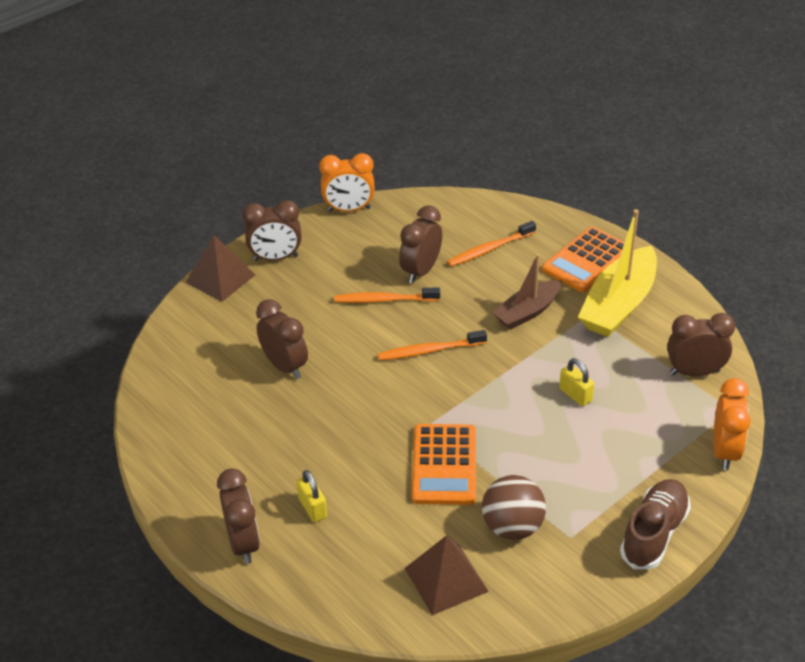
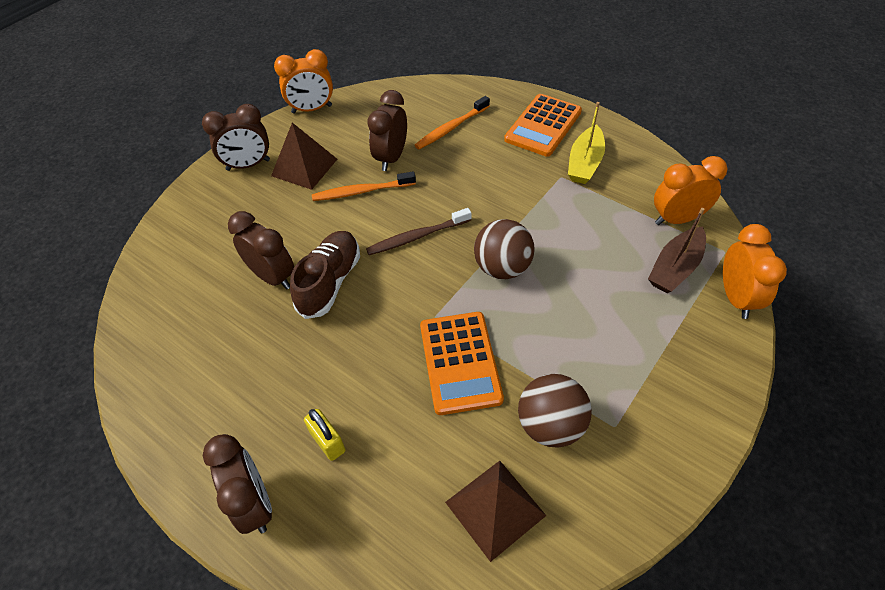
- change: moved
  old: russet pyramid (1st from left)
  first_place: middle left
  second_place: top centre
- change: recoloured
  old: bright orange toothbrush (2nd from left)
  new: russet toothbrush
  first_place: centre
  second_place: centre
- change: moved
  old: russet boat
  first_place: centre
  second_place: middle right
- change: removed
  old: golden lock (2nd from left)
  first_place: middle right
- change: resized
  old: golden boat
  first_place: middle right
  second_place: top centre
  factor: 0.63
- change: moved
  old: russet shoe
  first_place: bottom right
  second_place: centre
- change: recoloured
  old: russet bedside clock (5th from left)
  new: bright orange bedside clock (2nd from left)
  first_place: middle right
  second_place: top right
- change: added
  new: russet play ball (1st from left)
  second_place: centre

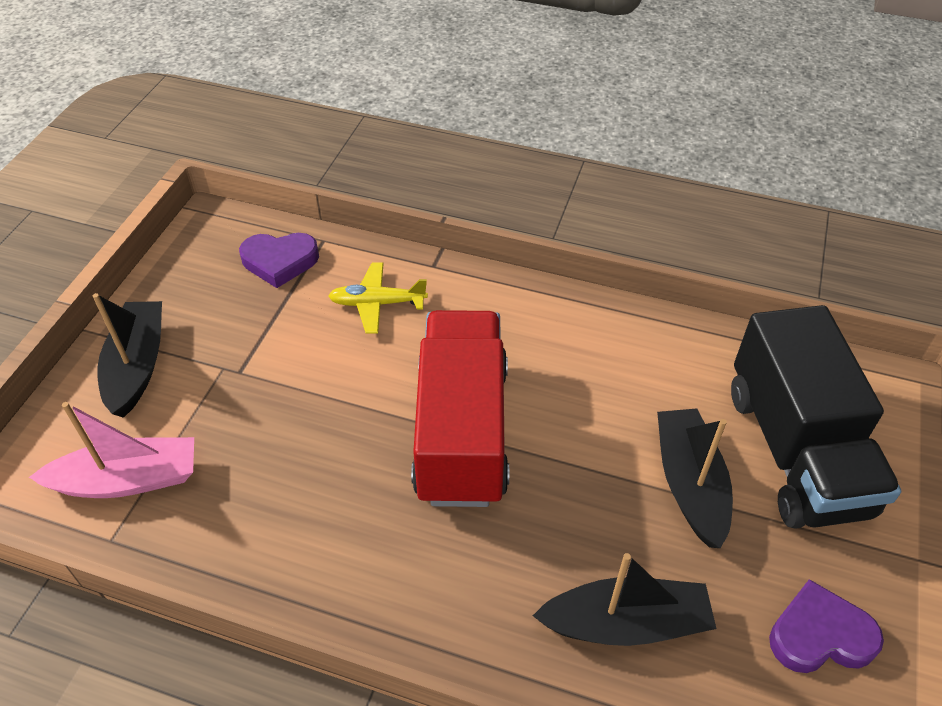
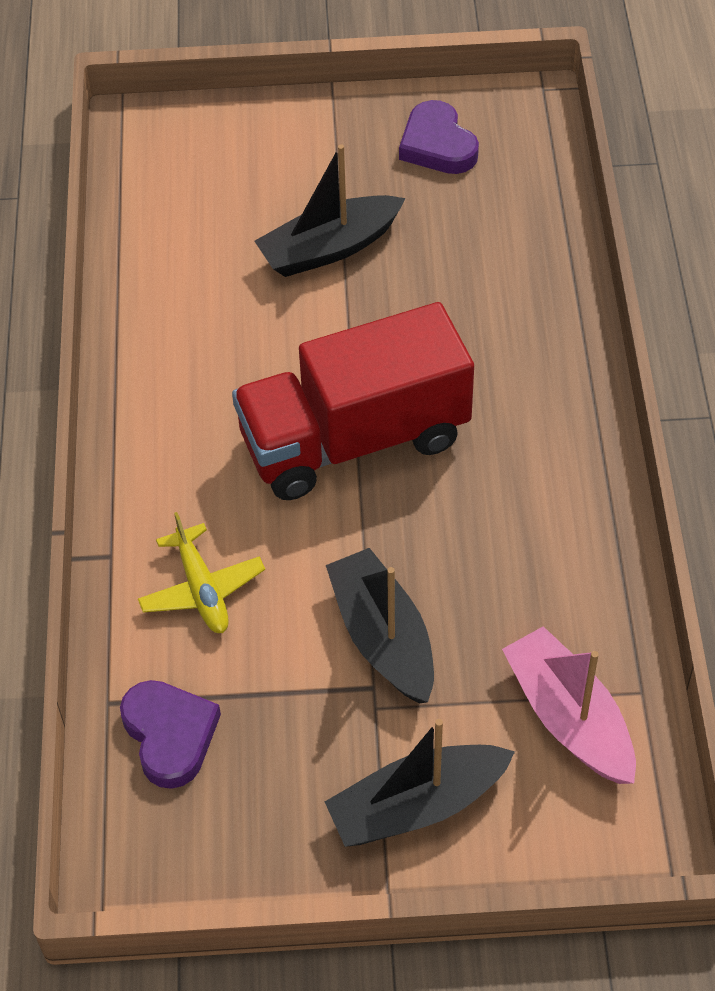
- change: moved
  old: black boat (2nd from left)
  first_place: bottom centre
  second_place: centre
- change: removed
  old: black lorry
  first_place: middle right

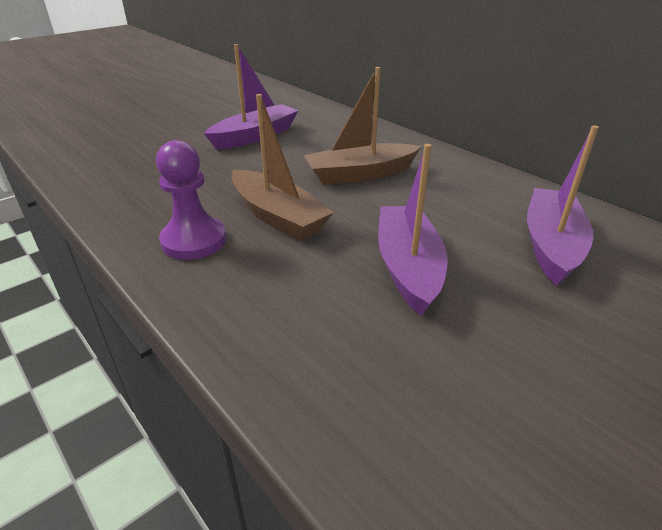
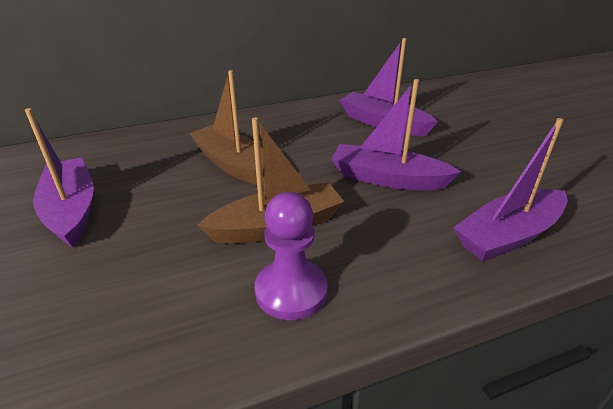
- change: turned
  old: russet boat (2nd from left in the first image)
  first_place: top centre
  second_place: top centre
  degrees: 135
- change: added
  new: purple boat (4th from left)
  second_place: middle right

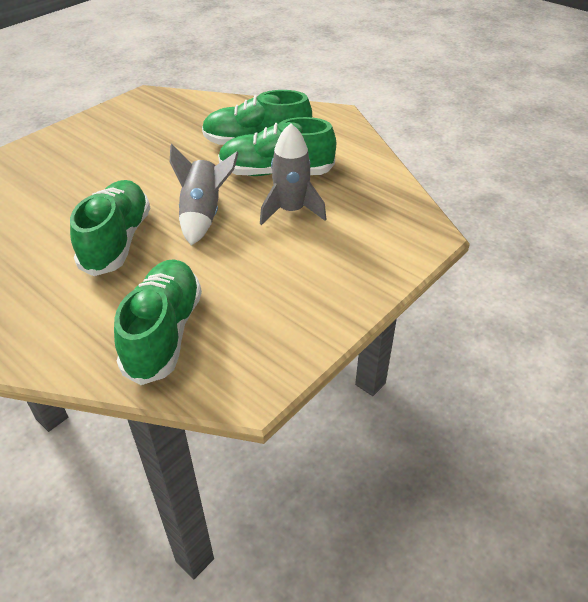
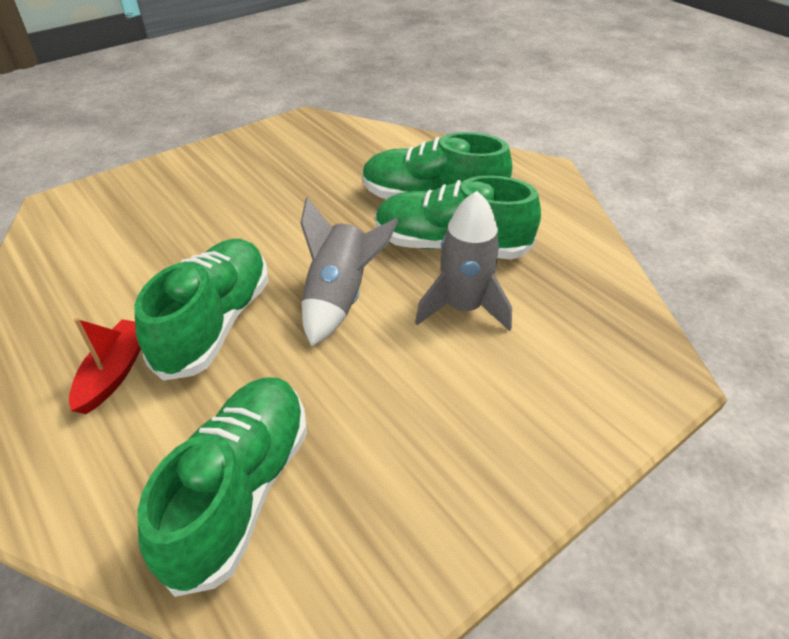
- change: added
  new: crimson boat
  second_place: middle left

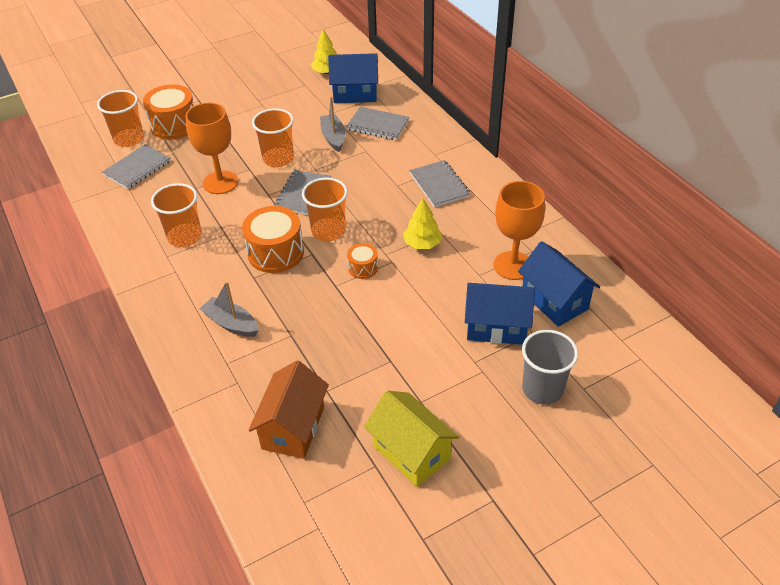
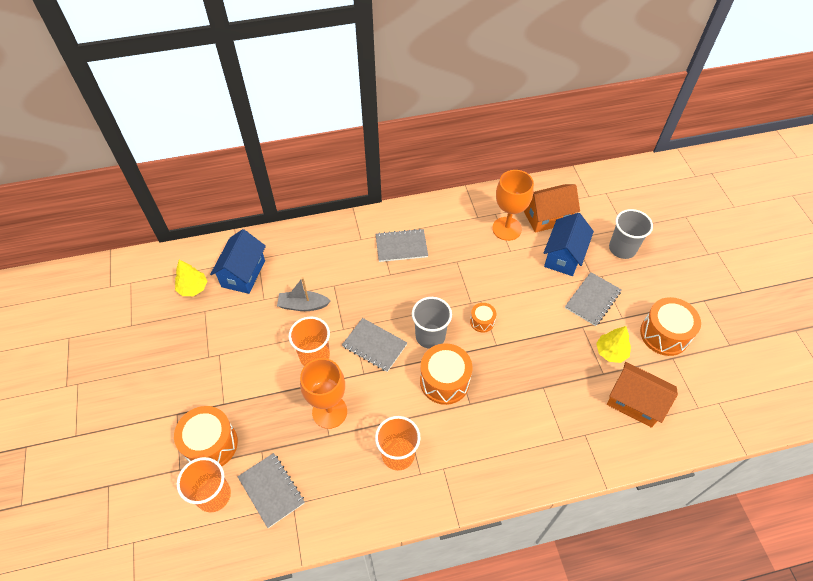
- change: removed
  old: grey boat (1st from left)
  first_place: middle left
- change: recoloured
  old: bright orange tumbler (4th from left)
  new: grey tumbler (1st from left)
  first_place: centre
  second_place: centre
- change: moved
  old: grey exercise book (3rd from left in the first image)
  new: grey exercise book (4th from left)
  first_place: top centre
  second_place: middle right
- change: replaced
  old: golden cottage
  new: bright orange snare drum (4th from left)
  first_place: bottom centre
  second_place: middle right
- change: moved
  old: golden toy tree (2nd from left)
  first_place: centre
  second_place: middle right
- change: recoloured
  old: royal blue cottage (3rd from left)
  new: bright orange cottage (1st from left)
  first_place: middle right
  second_place: middle right

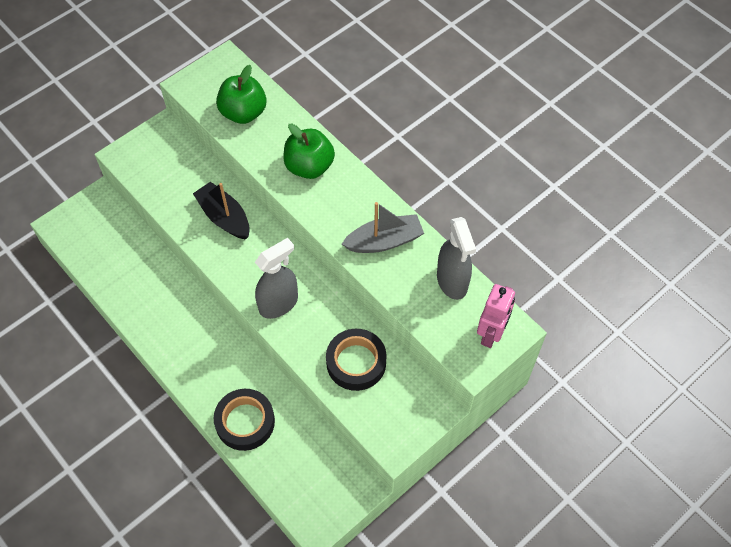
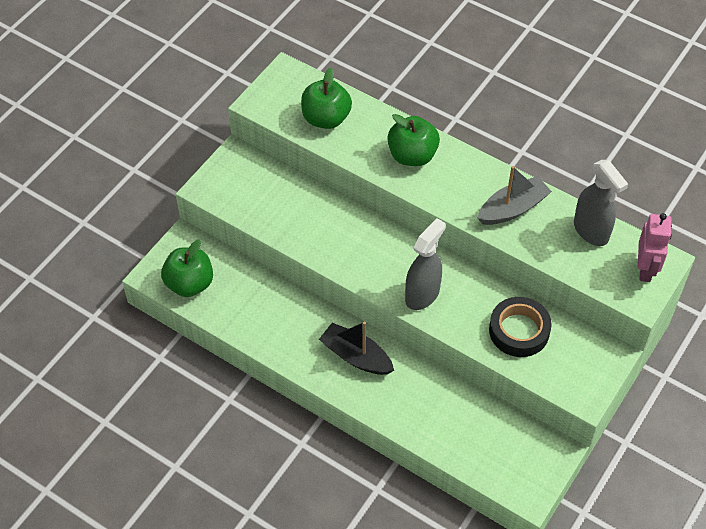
- change: moved
  old: black boat
  first_place: middle left
  second_place: centre
- change: removed
  old: black roll of tape (1st from left)
  first_place: bottom centre
- change: added
  new: emerald apple fruit (1st from left)
  second_place: middle left

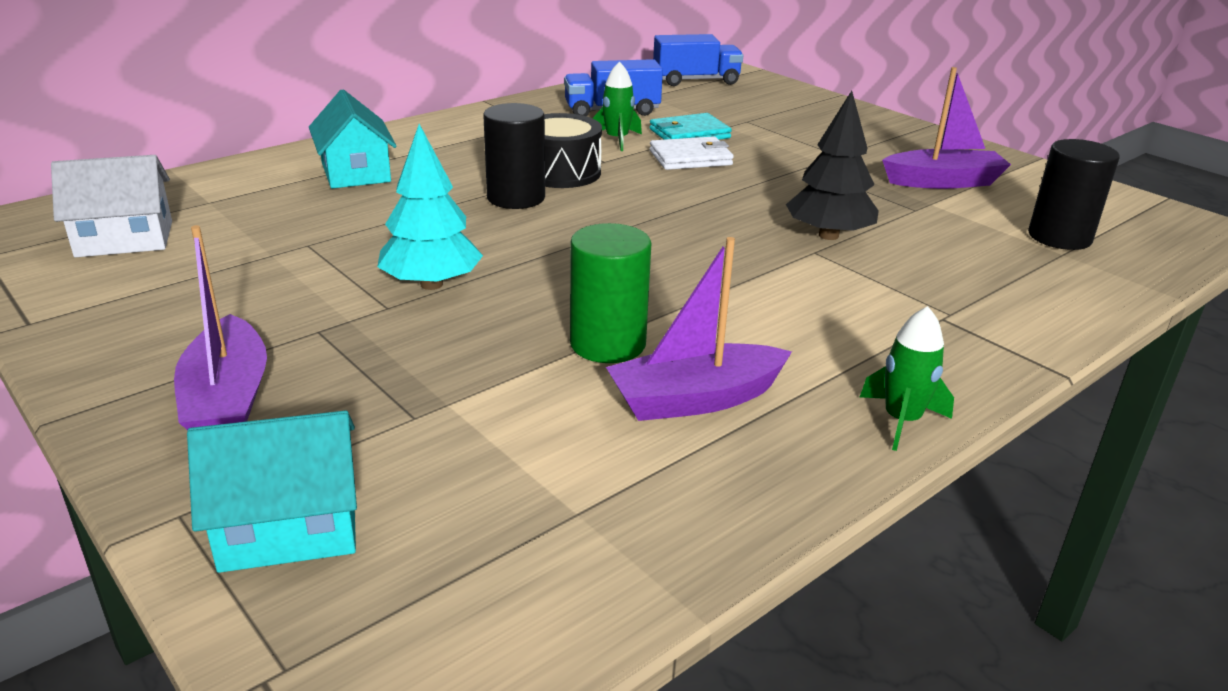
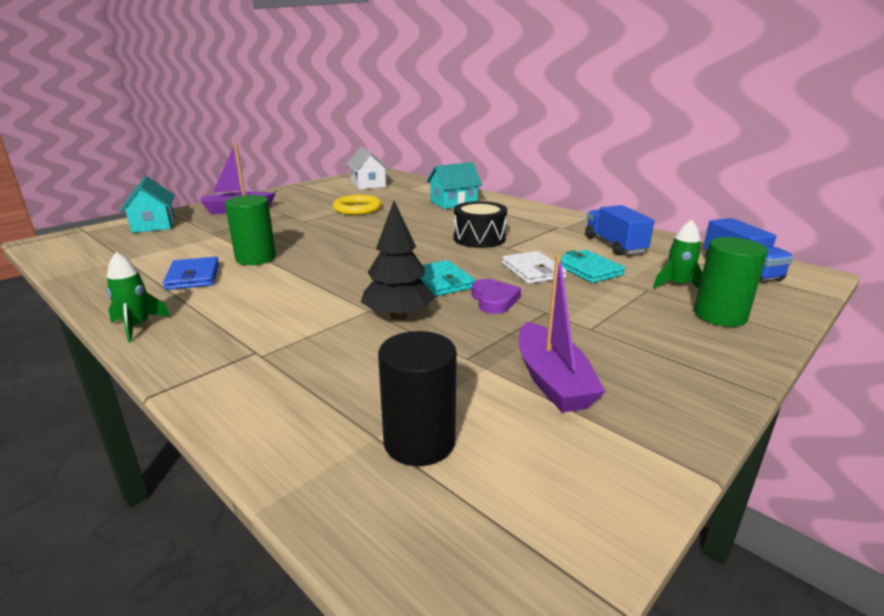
- change: removed
  old: turquoise toy tree
  first_place: top centre
- change: removed
  old: black cylinder shape (1st from left)
  first_place: top centre
- change: moved
  old: emerald spaceship (1st from left in the first image)
  new: emerald spaceship (2nd from left)
  first_place: top centre
  second_place: middle right
- change: replaced
  old: purple boat (2nd from left)
  new: royal blue card wallet
  first_place: centre
  second_place: middle left
- change: added
  new: golden ring
  second_place: top centre
- change: added
  new: turquoise card wallet (1st from left)
  second_place: centre
- change: added
  new: purple love heart
  second_place: centre
- change: added
  new: emerald cylinder shape (2nd from left)
  second_place: middle right

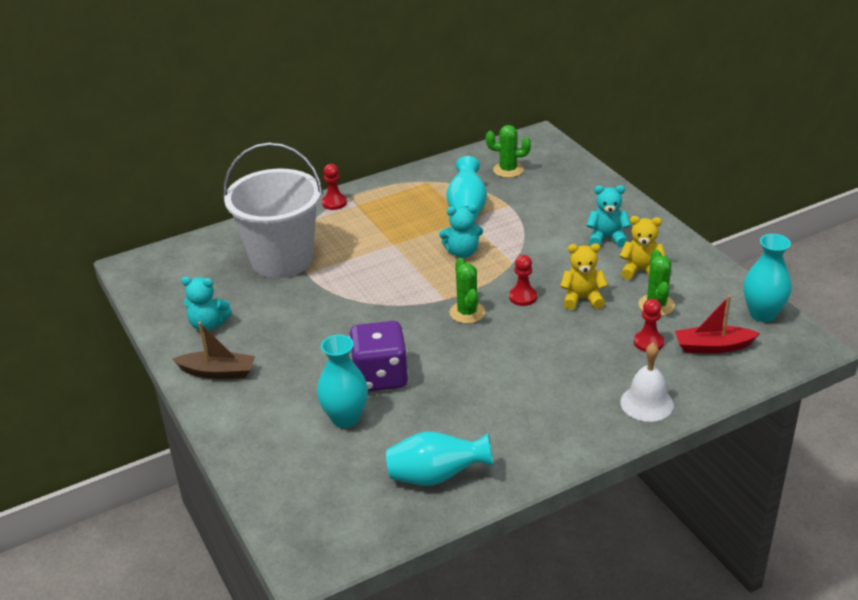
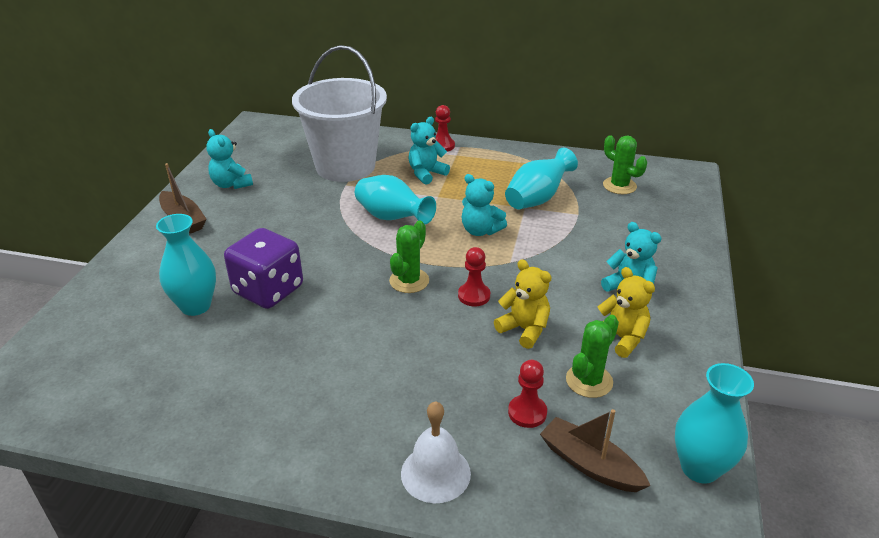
- change: moved
  old: turquoise tall vase (2nd from left)
  first_place: bottom centre
  second_place: centre
- change: recoloured
  old: crimson boat
  new: russet boat (2nd from left)
  first_place: middle right
  second_place: bottom right
- change: added
  new: turquoise teddy bear (2nd from left)
  second_place: top centre

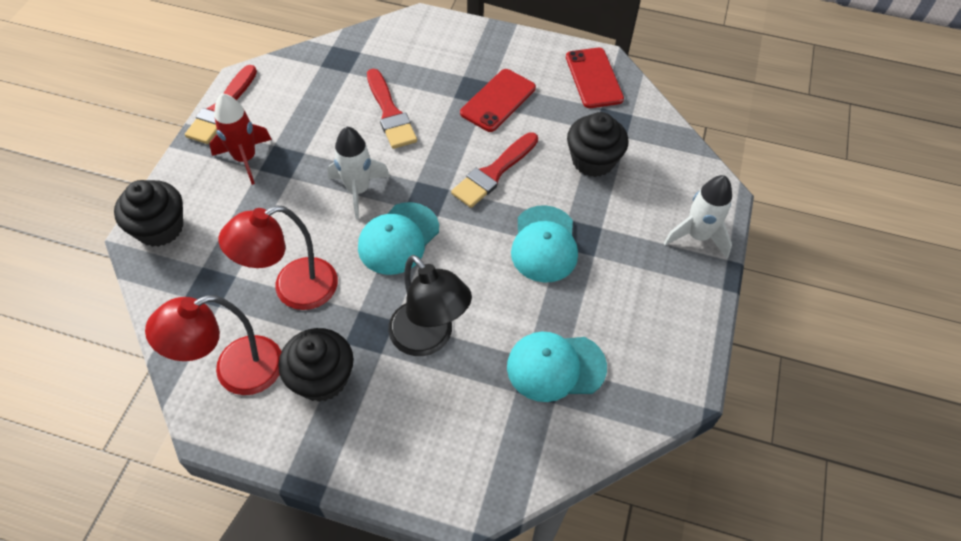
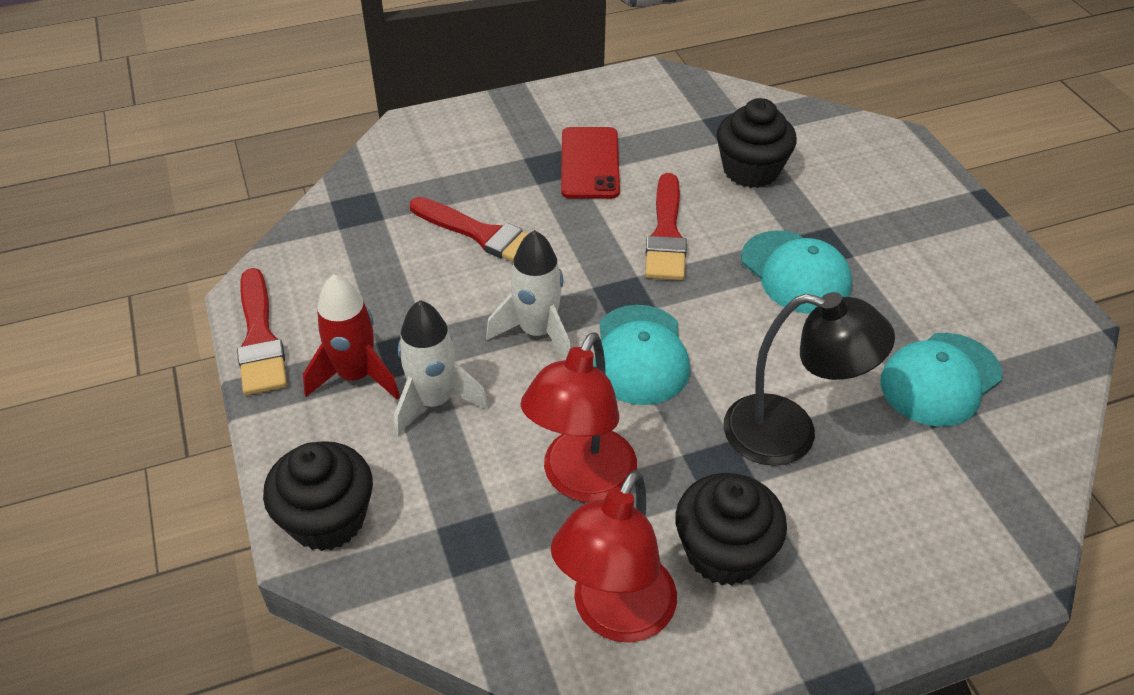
- change: removed
  old: crimson phone (2nd from left)
  first_place: top centre
- change: moved
  old: snow-white spaceship (2nd from left in the first image)
  new: snow-white spaceship (1st from left)
  first_place: middle right
  second_place: centre

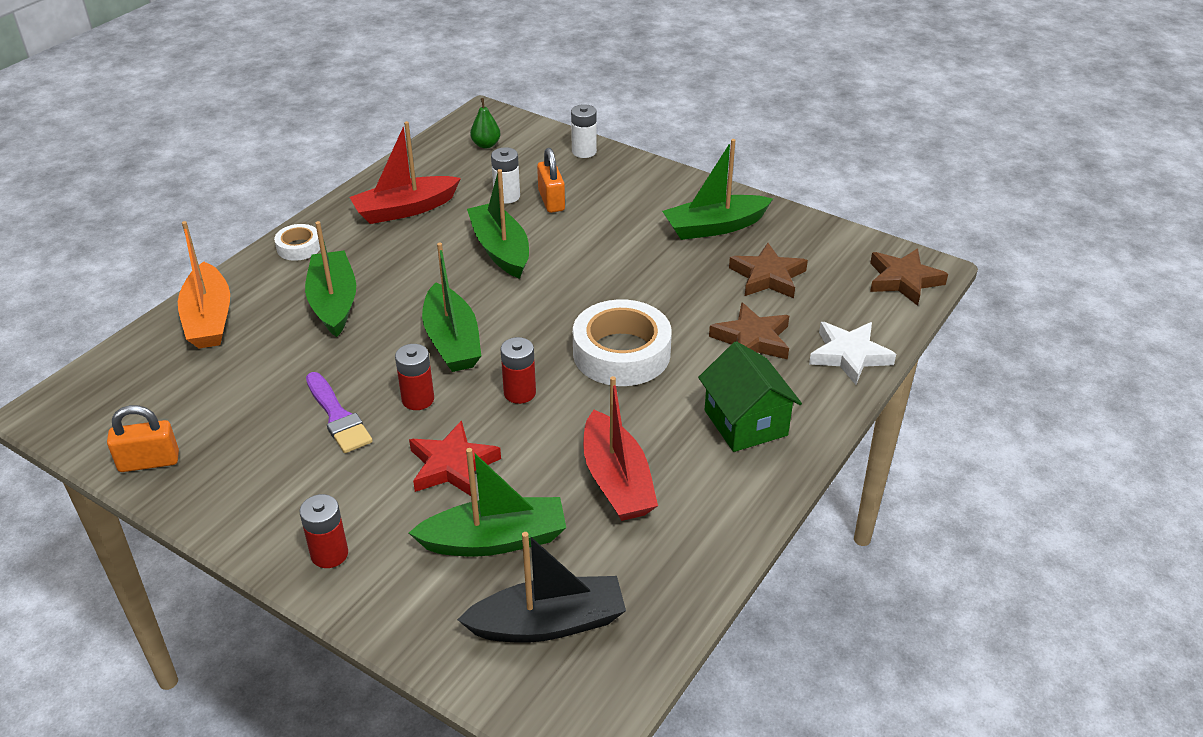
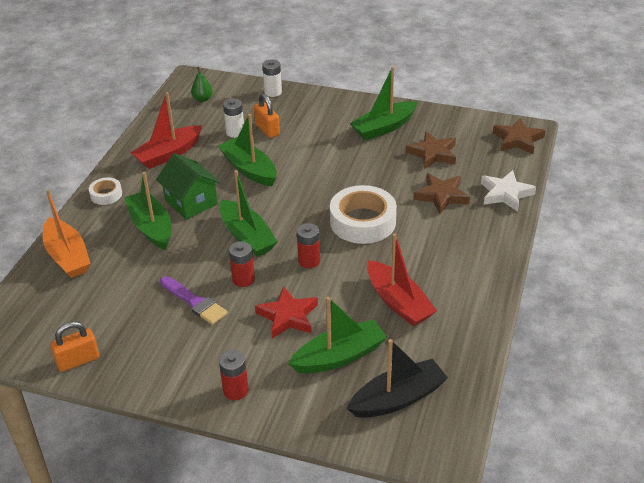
- change: moved
  old: emerald cottage
  first_place: centre
  second_place: middle left

